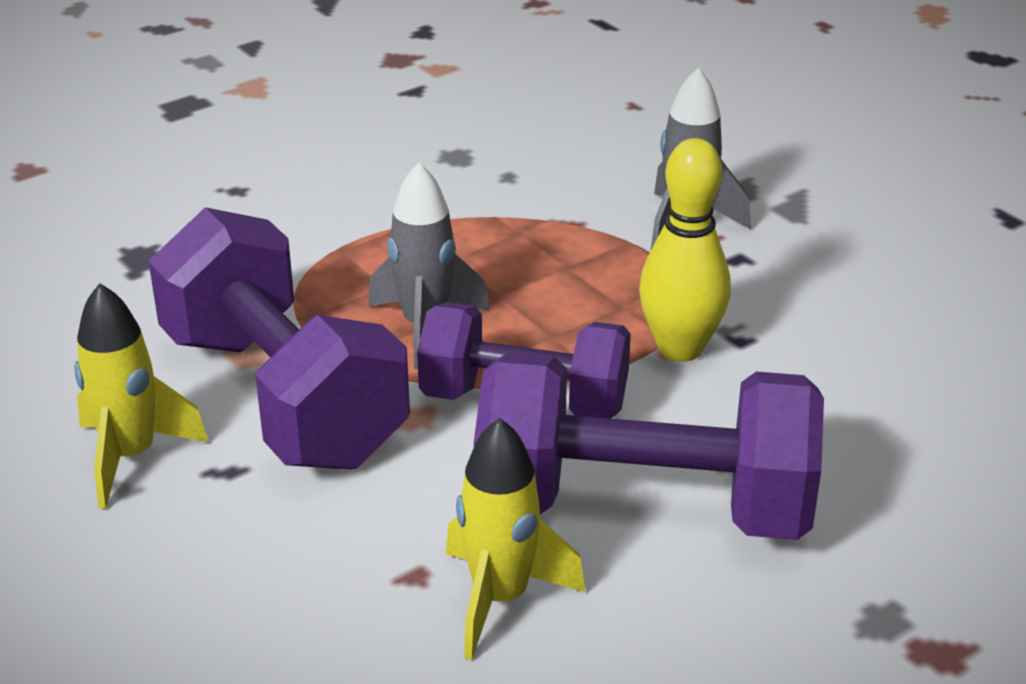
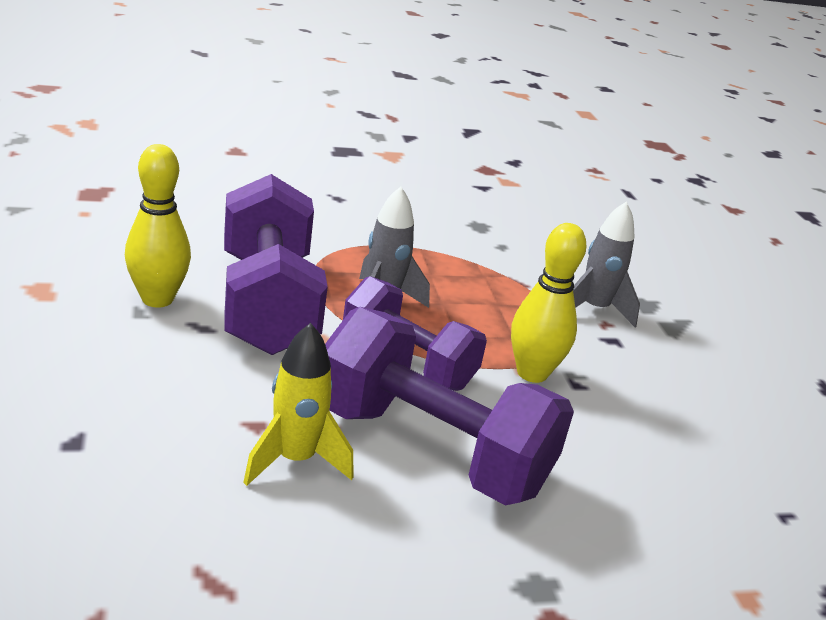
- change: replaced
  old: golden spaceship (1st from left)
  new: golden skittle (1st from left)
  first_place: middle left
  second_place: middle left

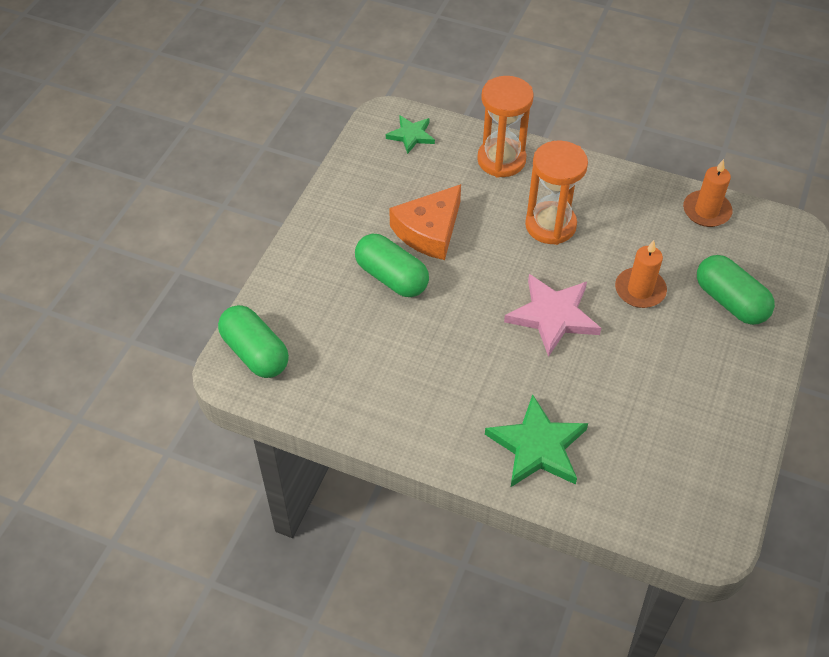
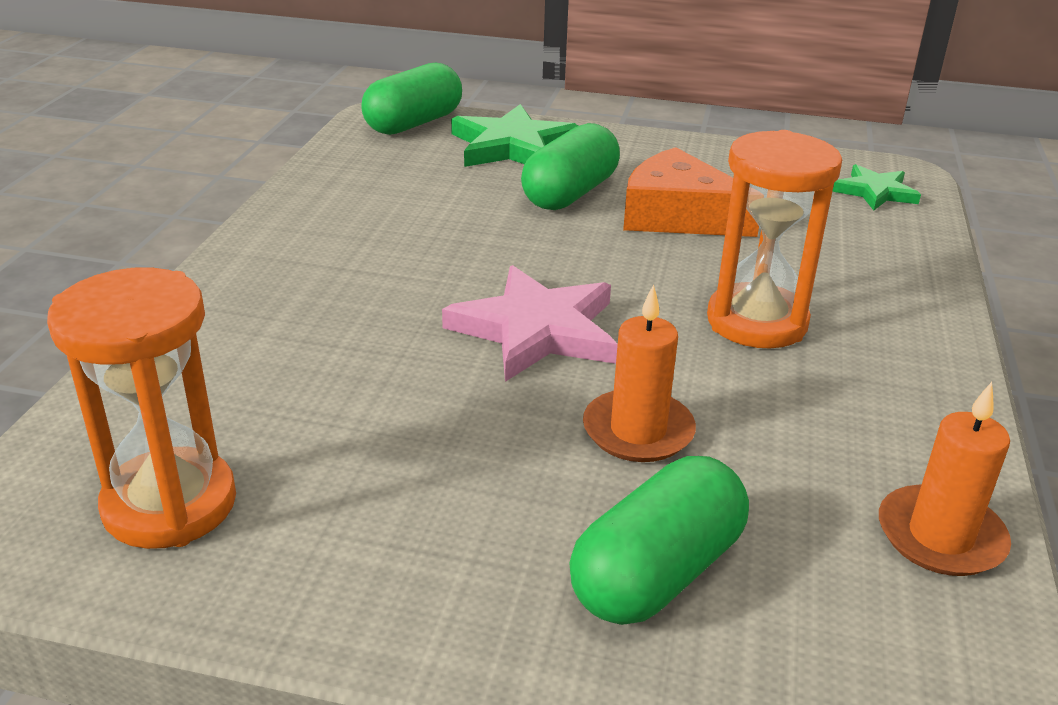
- change: moved
  old: bright orange hourglass (1st from left)
  first_place: top centre
  second_place: middle left
- change: moved
  old: emerald star shape (2nd from left in the first image)
  new: emerald star shape (1st from left)
  first_place: bottom centre
  second_place: top centre

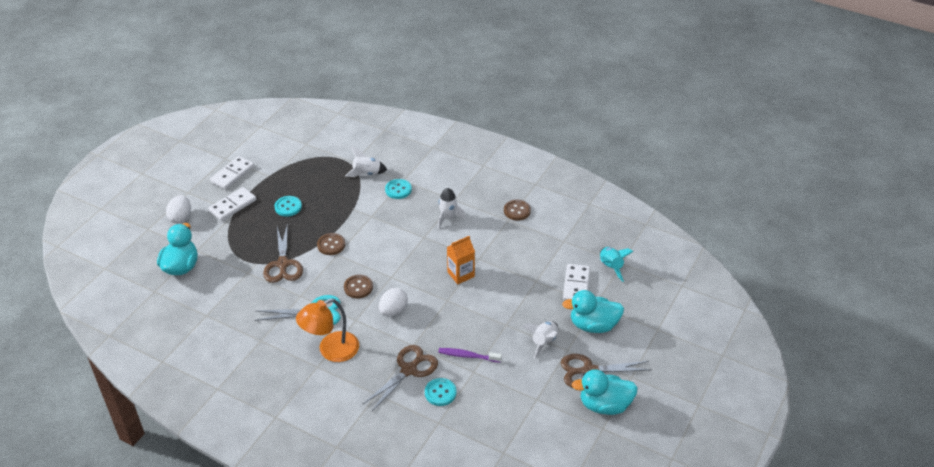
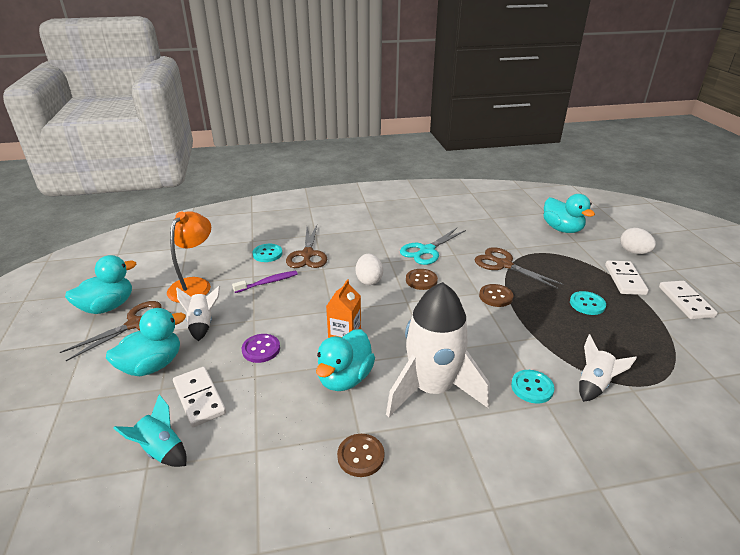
- change: moved
  old: bright orange reading lamp
  first_place: bottom centre
  second_place: middle left
- change: resized
  old: snow-white spaceship (2nd from left)
  first_place: centre
  second_place: centre
  factor: 2.11
- change: added
  new: purple shirt button
  second_place: centre
- change: added
  new: turquoise toy duck (3rd from left)
  second_place: centre

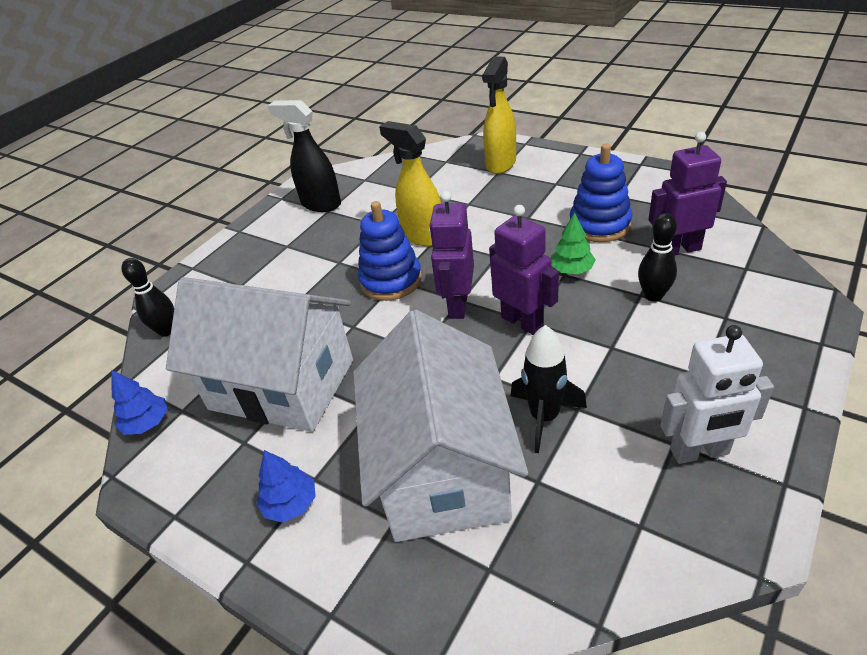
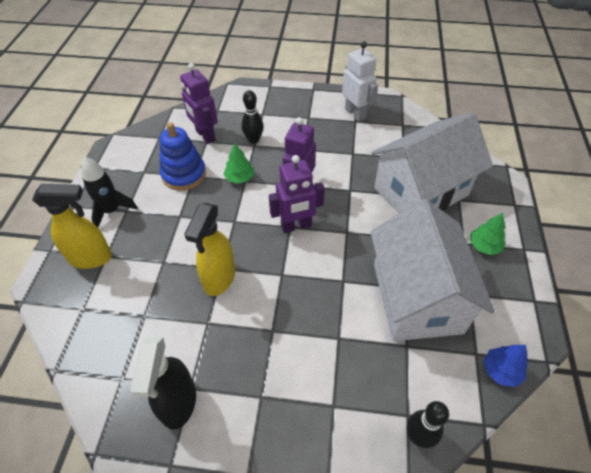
- change: recoloured
  old: royal blue toy tree (2nd from left)
  new: emerald toy tree (2nd from left)
  first_place: bottom left
  second_place: middle right
- change: removed
  old: royal blue ring stacker (1st from left)
  first_place: centre
- change: moved
  old: black spaceship
  first_place: centre
  second_place: middle left

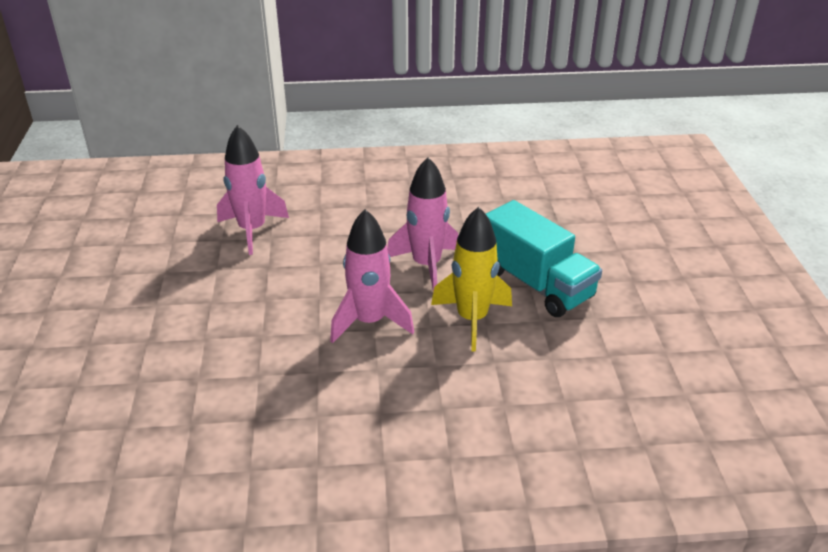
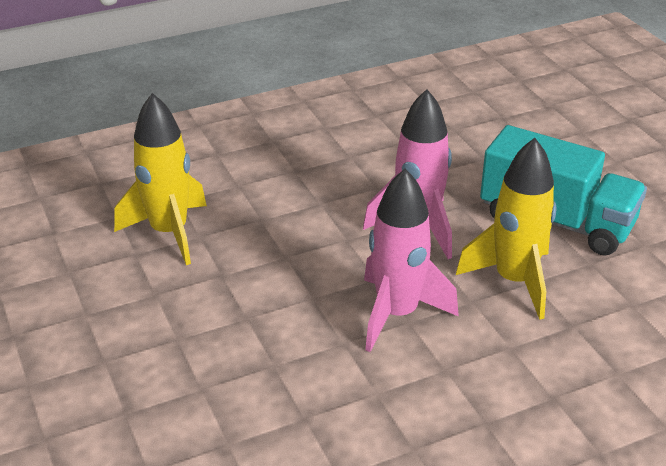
- change: recoloured
  old: rose-pink spaceship (1st from left)
  new: golden spaceship (1st from left)
  first_place: middle left
  second_place: middle left

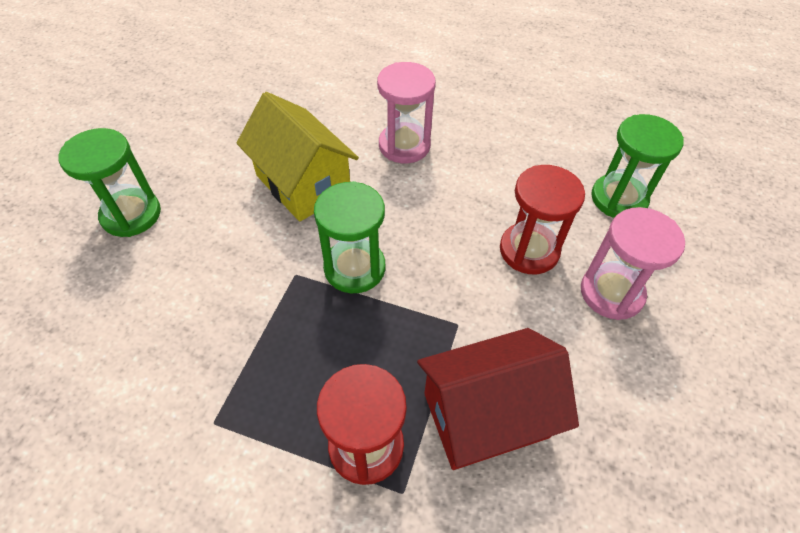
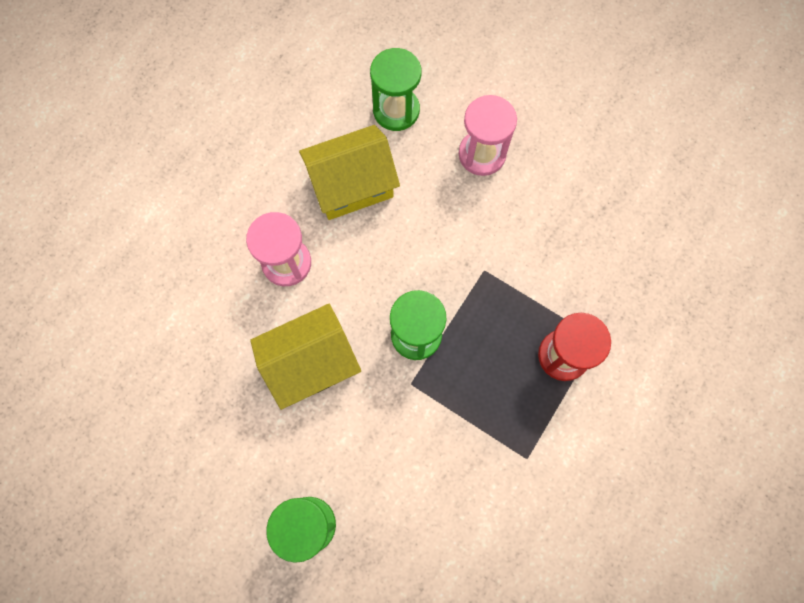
- change: removed
  old: crimson cottage
  first_place: bottom centre
- change: removed
  old: crimson hourglass (2nd from left)
  first_place: middle right
- change: added
  new: golden cottage (2nd from left)
  second_place: top centre

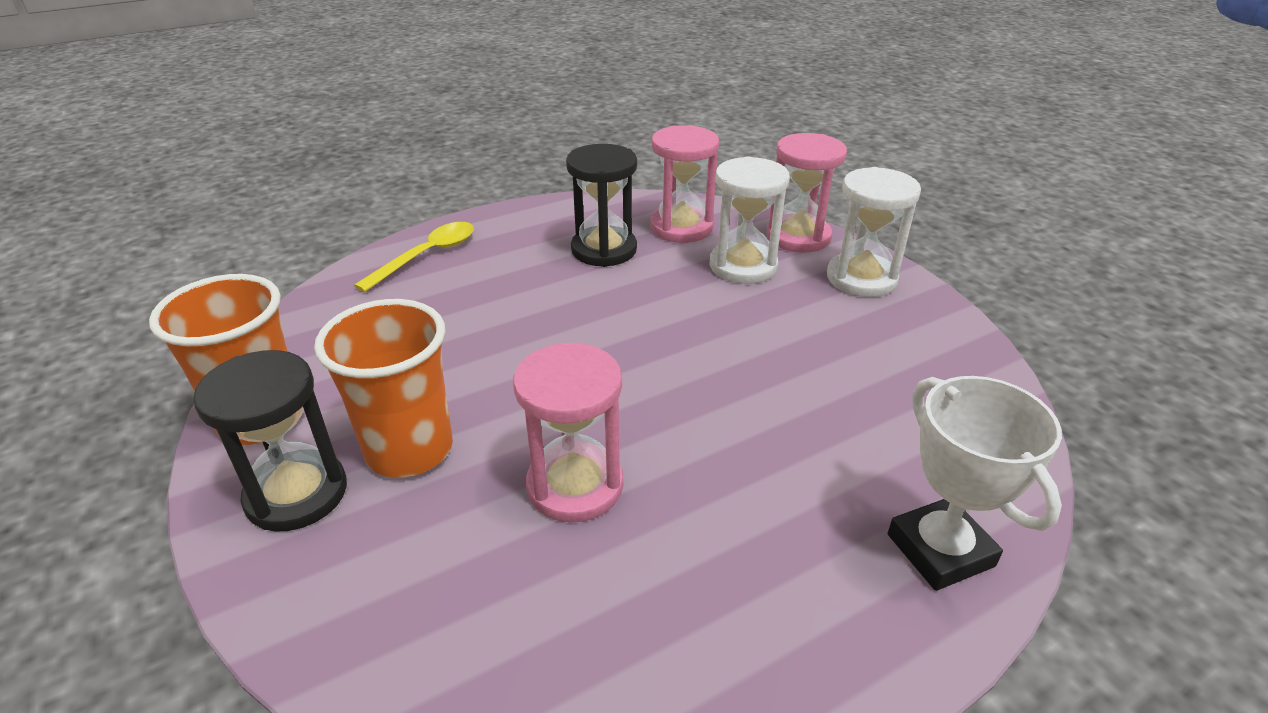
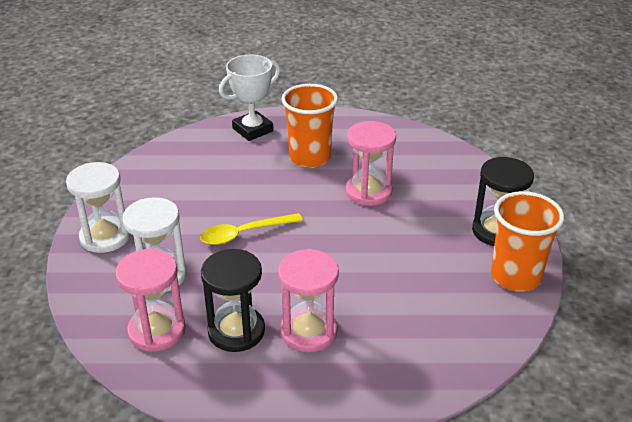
- change: moved
  old: bright orange tumbler (2nd from left in the first image)
  new: bright orange tumbler (1st from left)
  first_place: middle left
  second_place: top centre
- change: moved
  old: golden teaspoon
  first_place: middle left
  second_place: centre
- change: moved
  old: rose-pink hourglass (3rd from left in the first image)
  new: rose-pink hourglass (2nd from left)
  first_place: top centre
  second_place: bottom centre
- change: turned
  old: snow-white award cup
  first_place: bottom right
  second_place: top centre
  degrees: 45

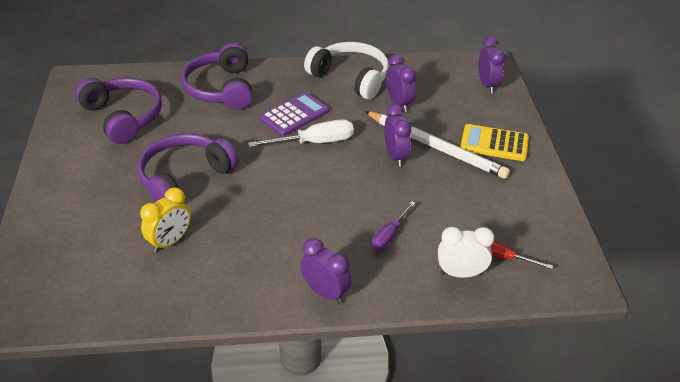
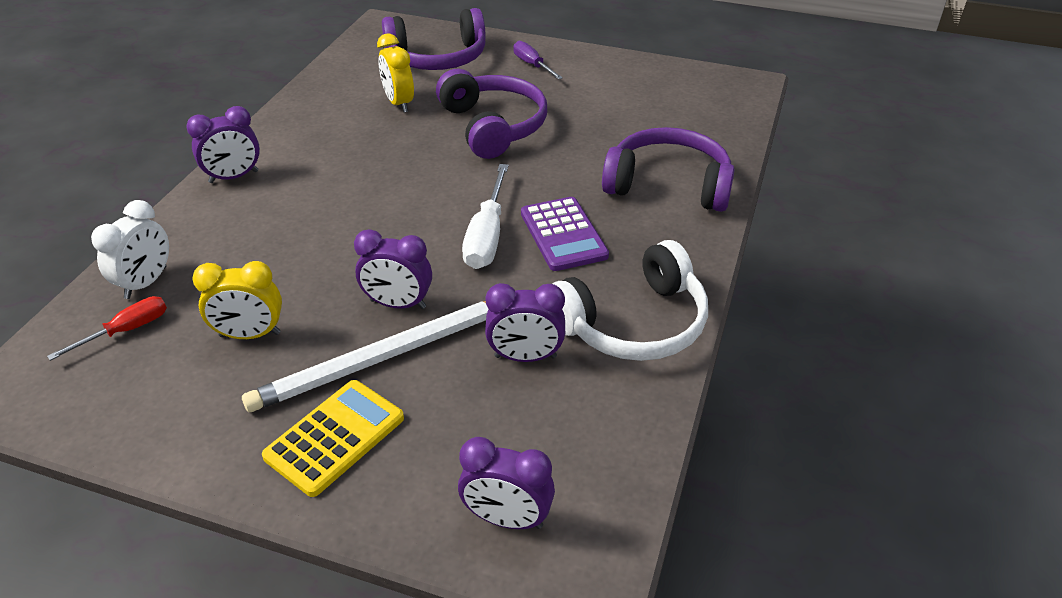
- change: moved
  old: purple headphones (1st from left)
  first_place: top left
  second_place: top centre
- change: moved
  old: purple flat screwdriver
  first_place: centre
  second_place: top centre
- change: added
  new: golden bedside clock (1st from left)
  second_place: middle left

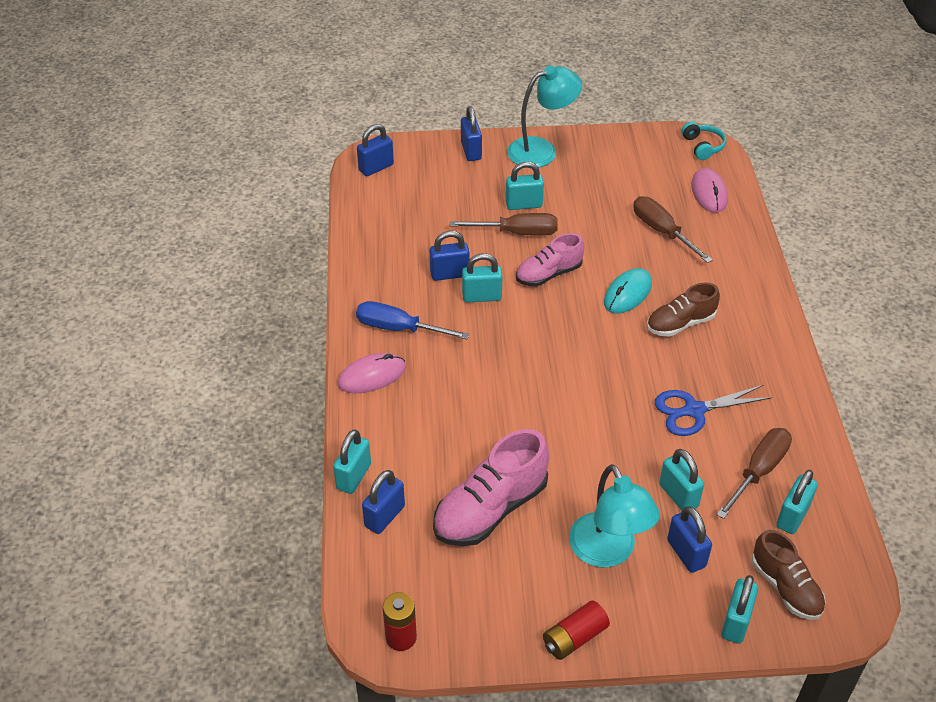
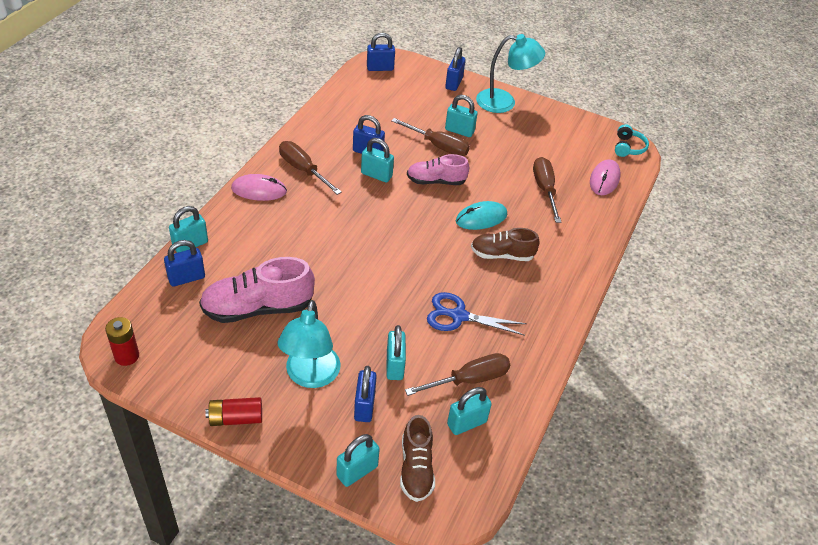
- change: recoloured
  old: royal blue flat screwdriver
  new: russet flat screwdriver (1st from left)
  first_place: centre
  second_place: top centre

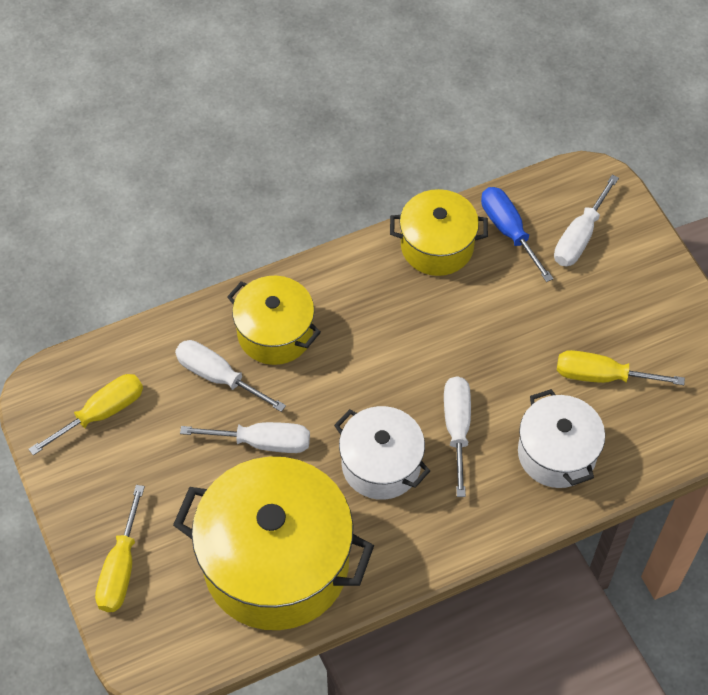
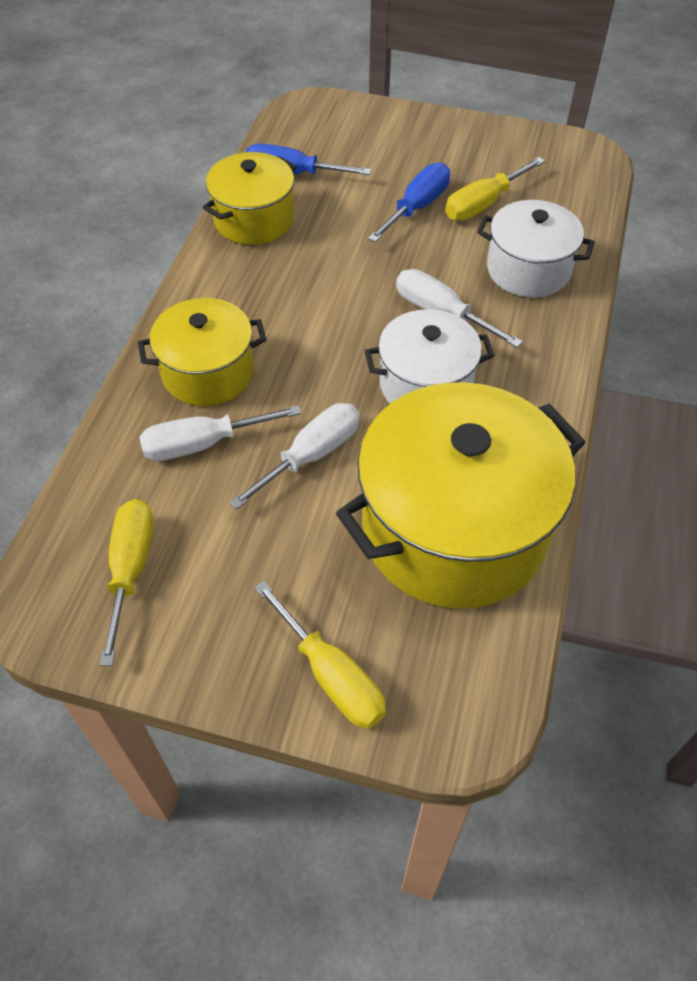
- change: removed
  old: snow-white flat screwdriver (4th from left)
  first_place: top right
- change: added
  new: royal blue flat screwdriver (2nd from left)
  second_place: top centre

